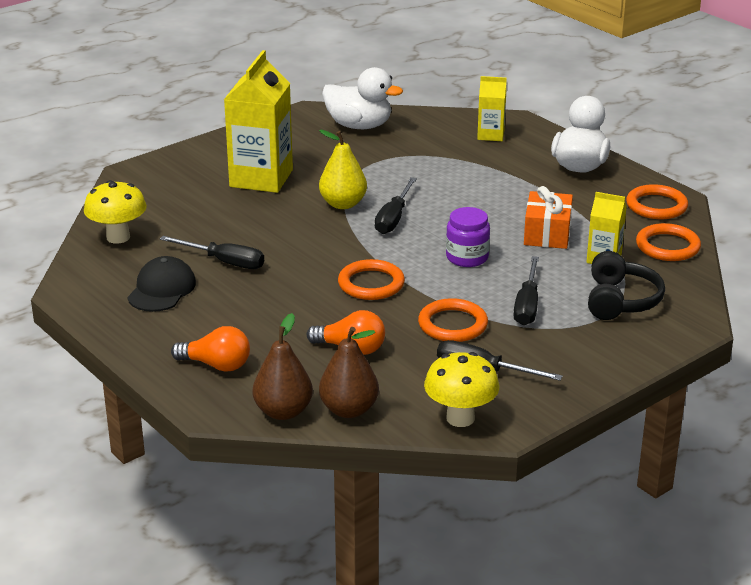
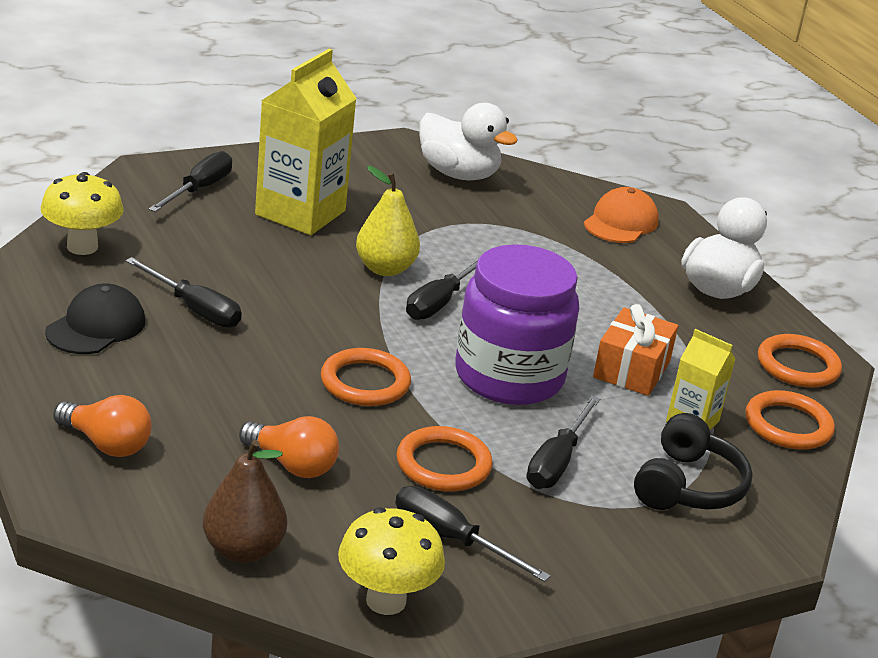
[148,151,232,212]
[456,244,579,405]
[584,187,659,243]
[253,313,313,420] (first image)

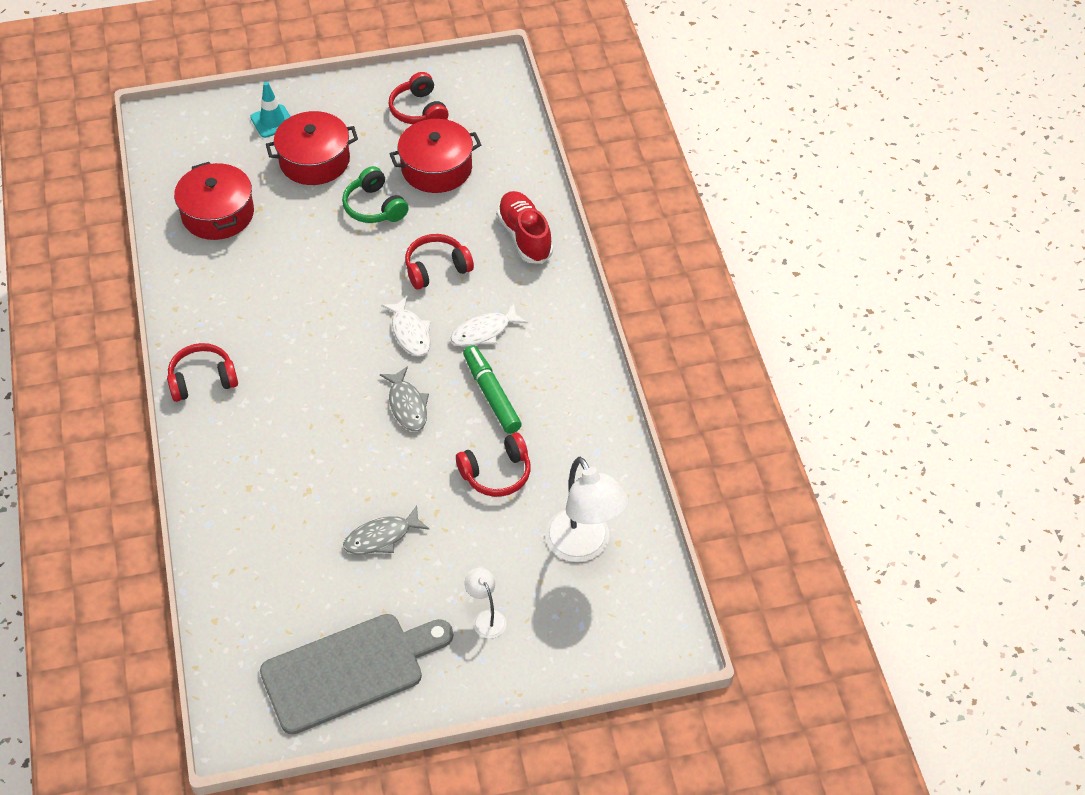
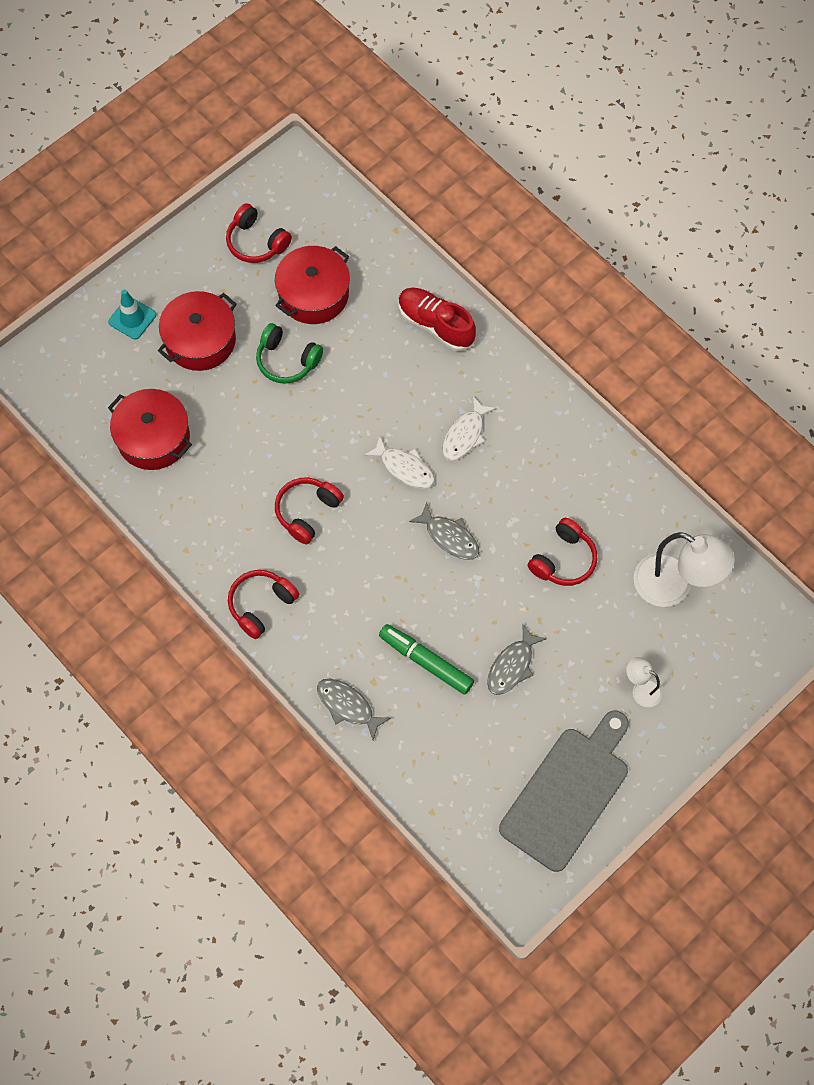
[275,477,344,544]
[317,679,391,740]
[379,624,474,695]

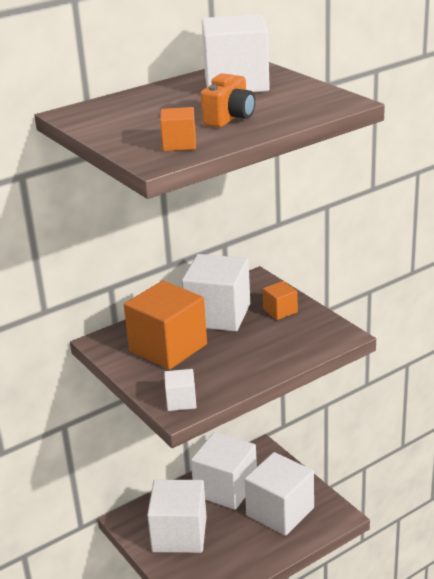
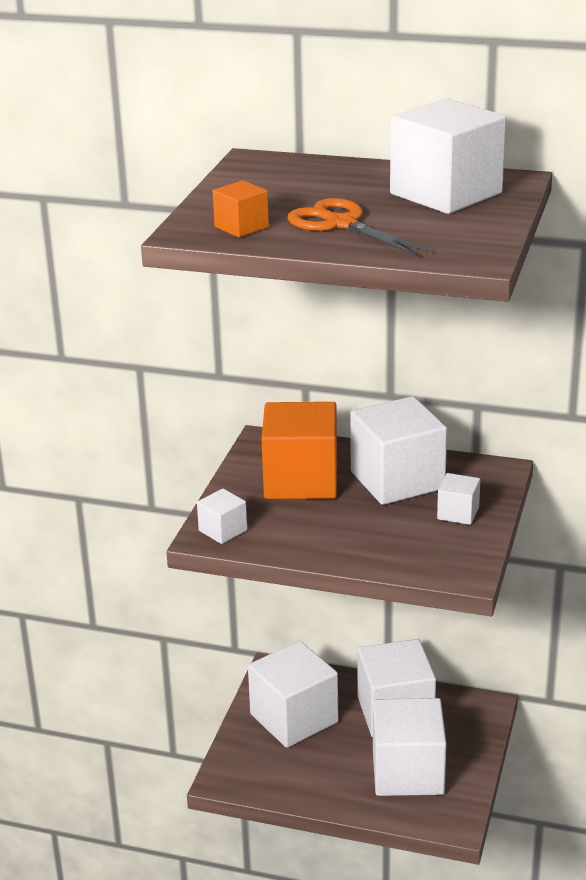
[287,198,431,256]
[437,473,480,525]

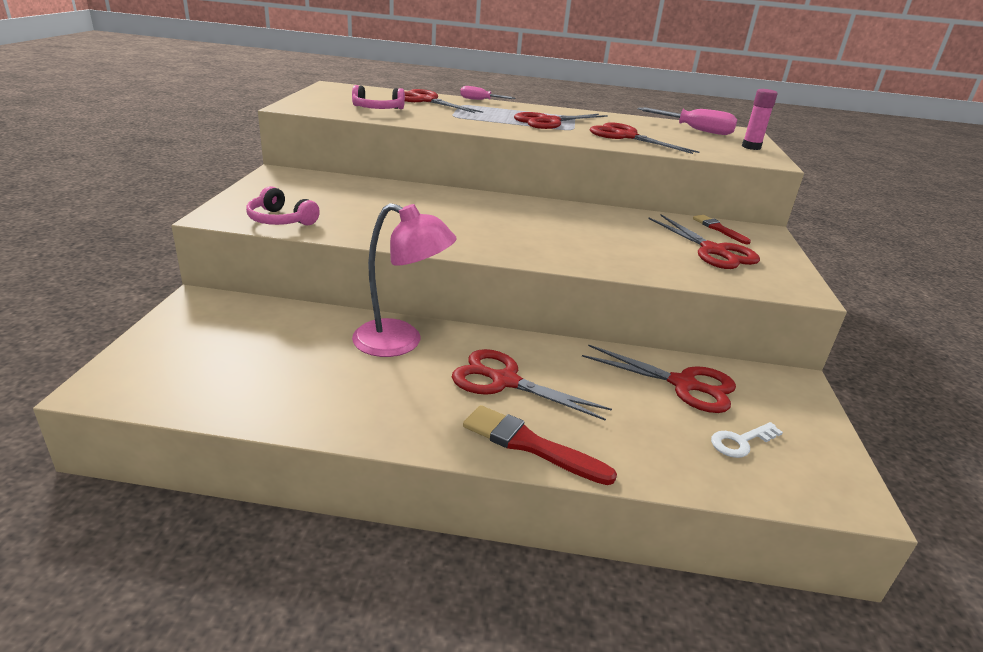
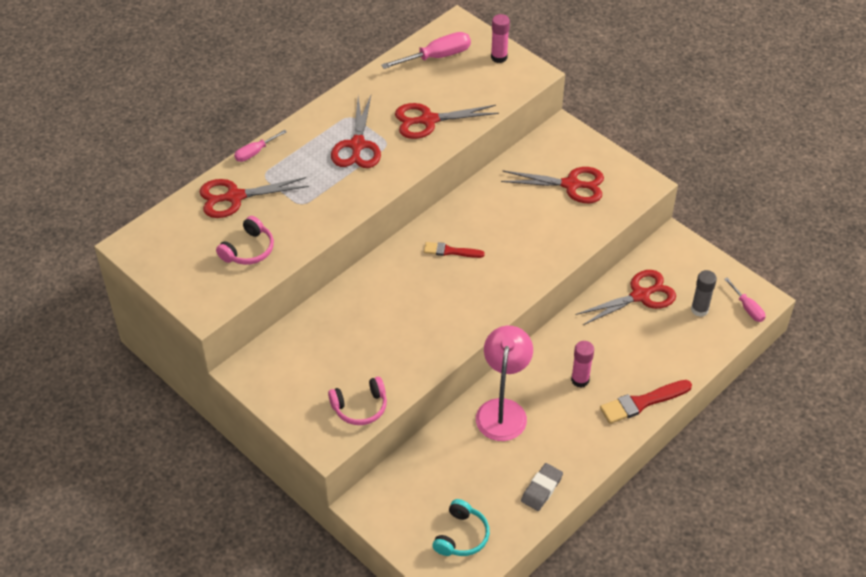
[424,242,485,258]
[432,499,490,556]
[476,326,533,441]
[521,463,563,511]
[571,341,594,387]
[691,270,717,317]
[724,278,765,322]

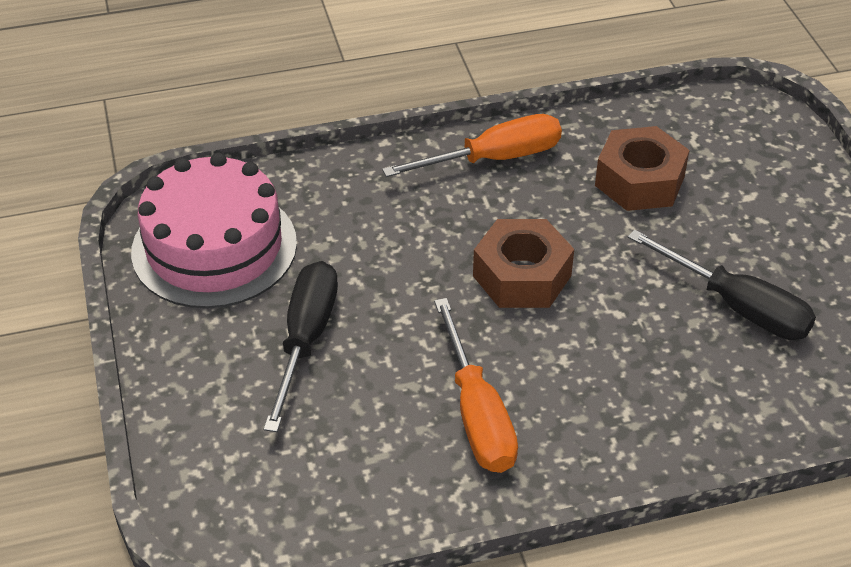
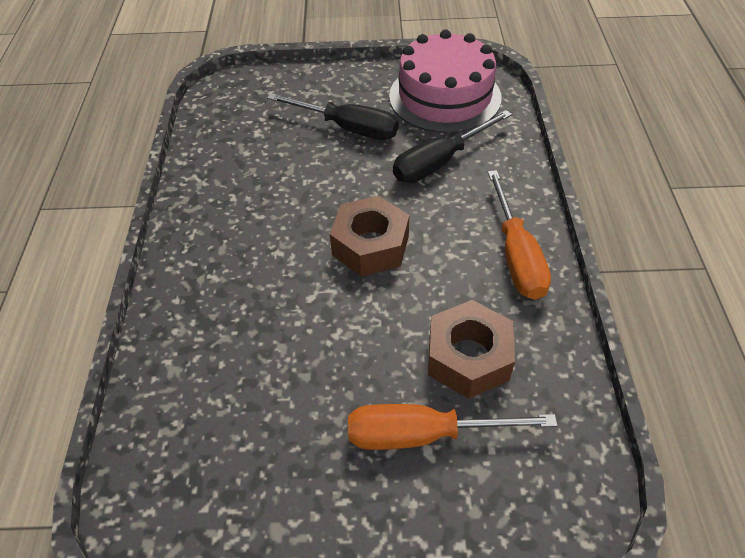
[348,404,558,450]
[393,110,512,183]

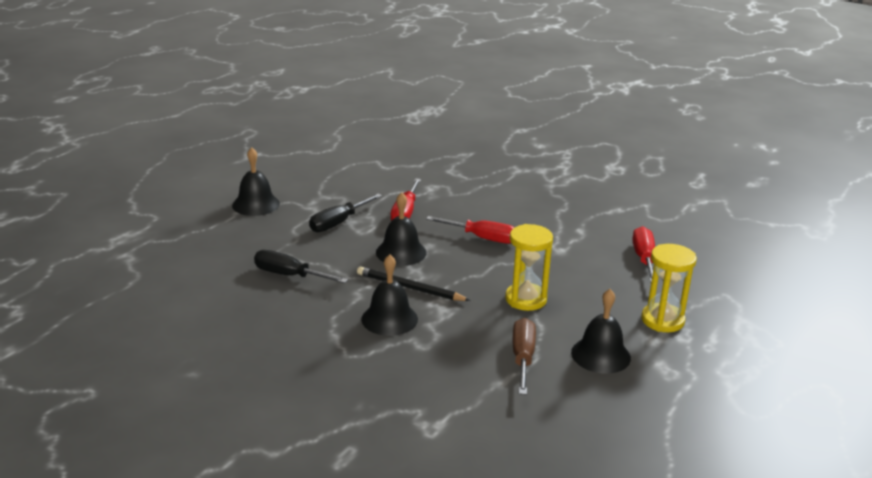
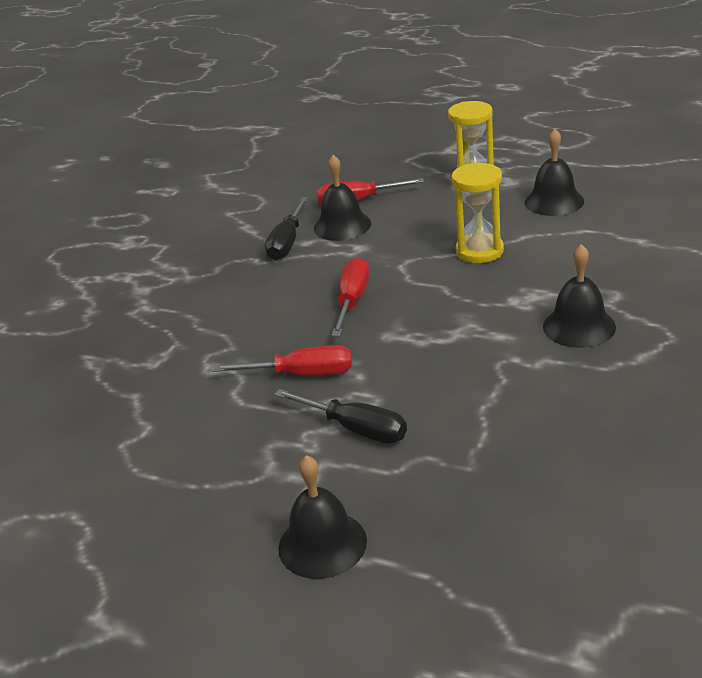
[265,197,308,260]
[314,155,371,241]
[357,266,471,301] (first image)
[513,318,536,395] (first image)

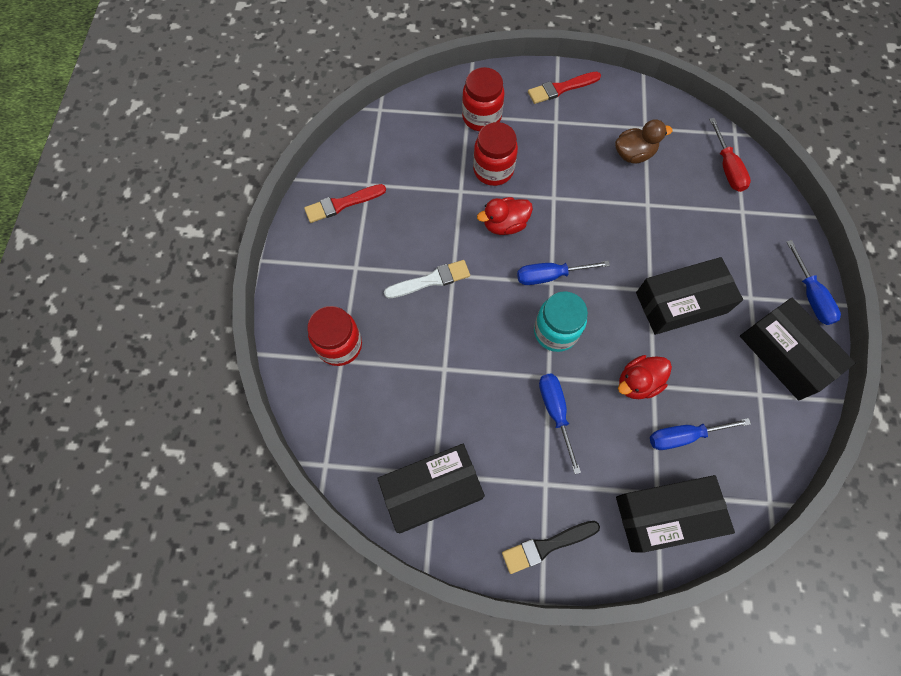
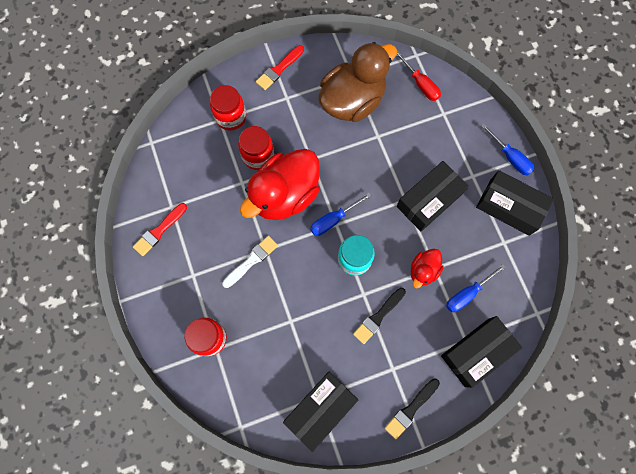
[240,149,320,220]
[318,42,397,122]
[353,288,406,344]

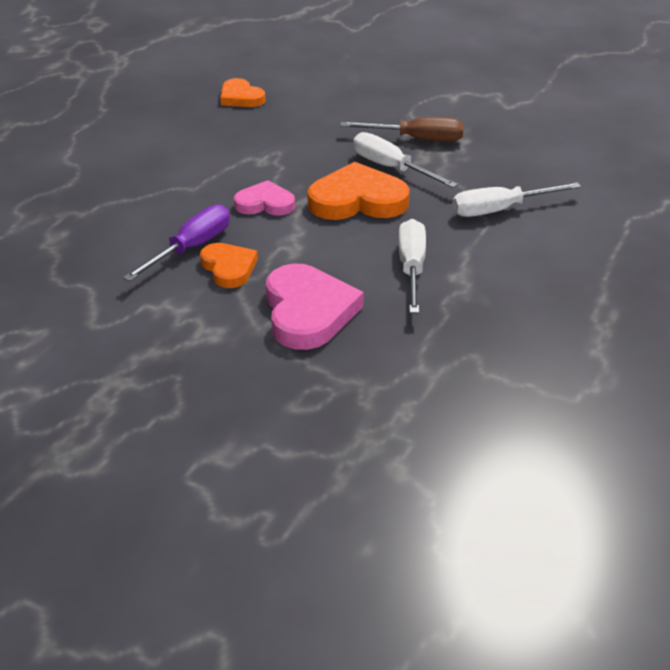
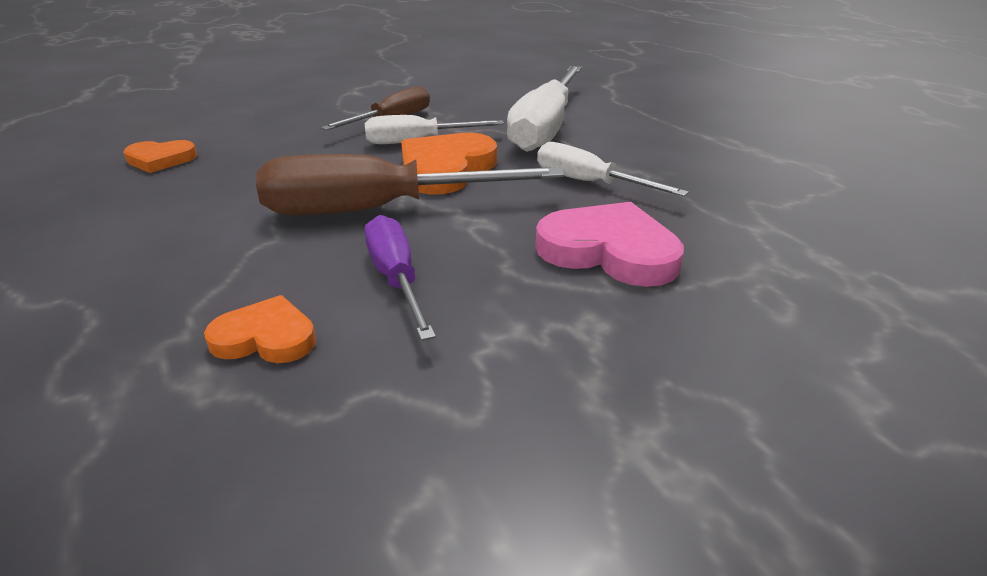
[204,295,316,363]
[256,154,564,215]
[507,66,582,152]

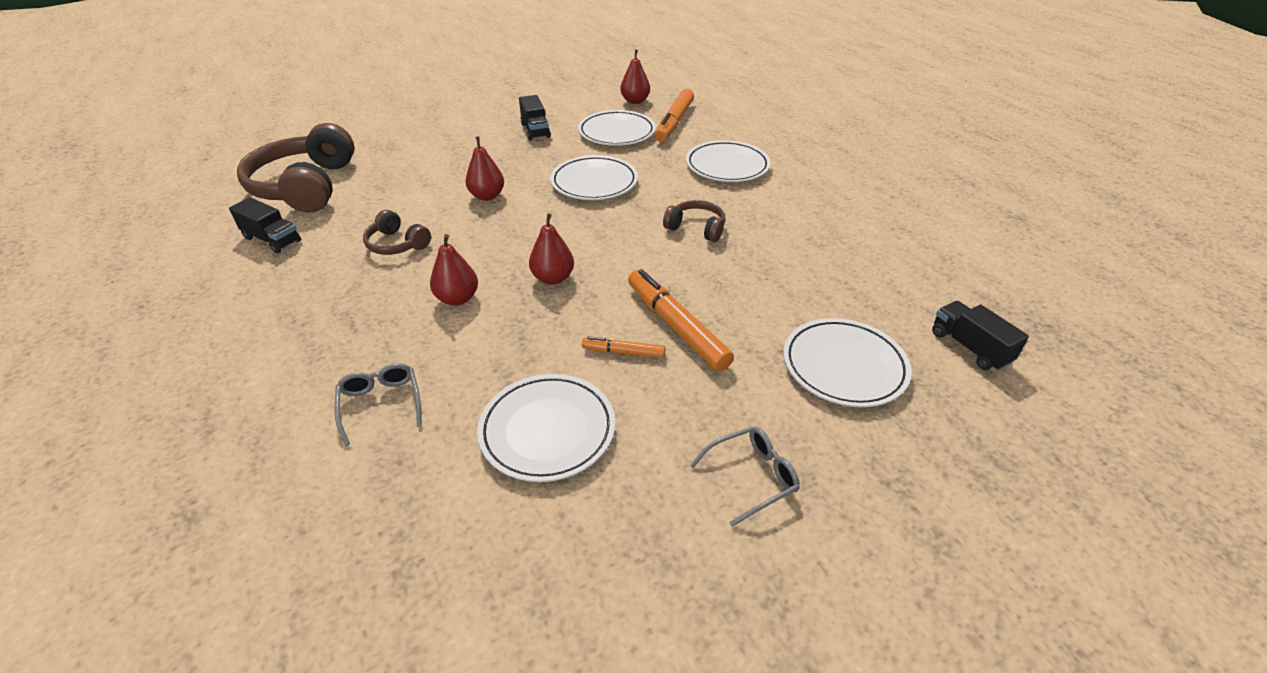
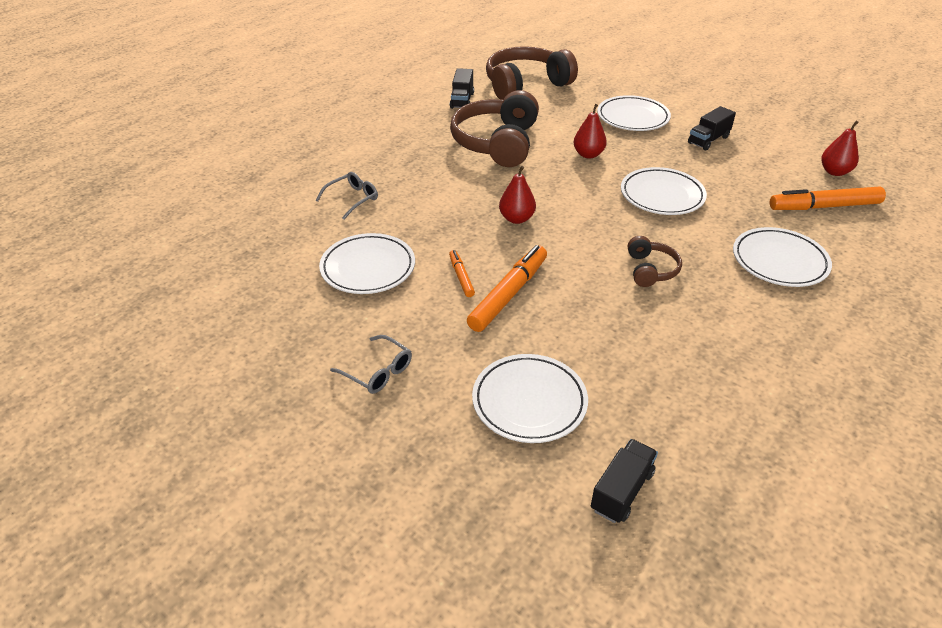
[450,90,539,167]
[597,95,671,131]
[430,234,478,306] (first image)

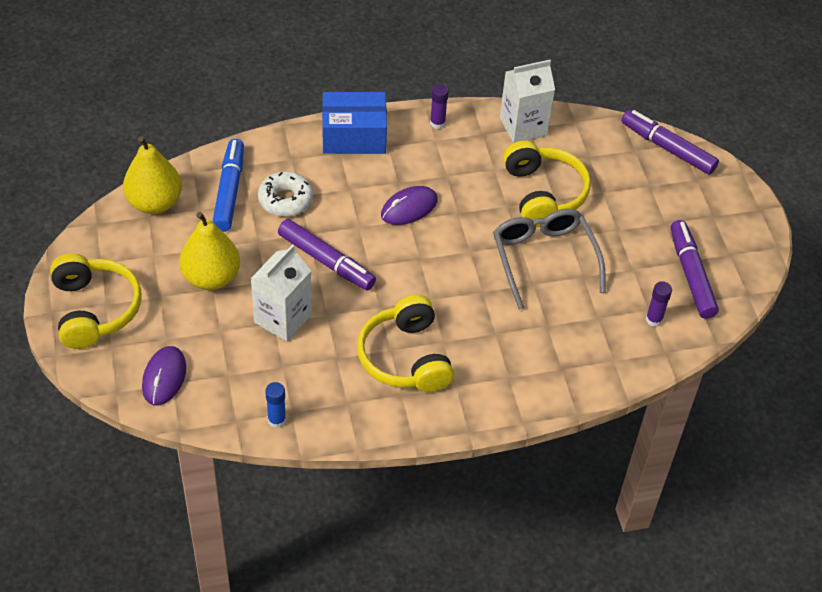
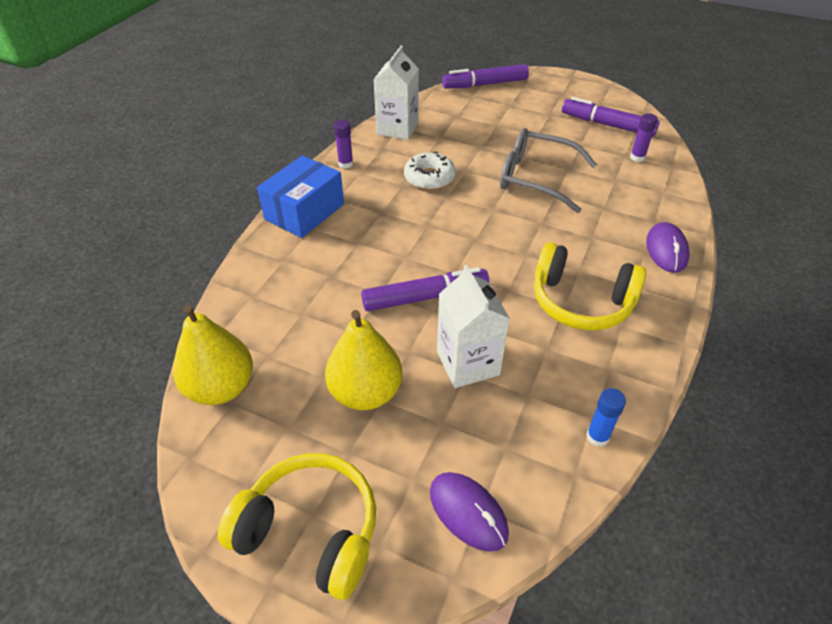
[404,152,456,190]
[646,222,689,273]
[212,139,244,232] (first image)
[503,141,591,227] (first image)

